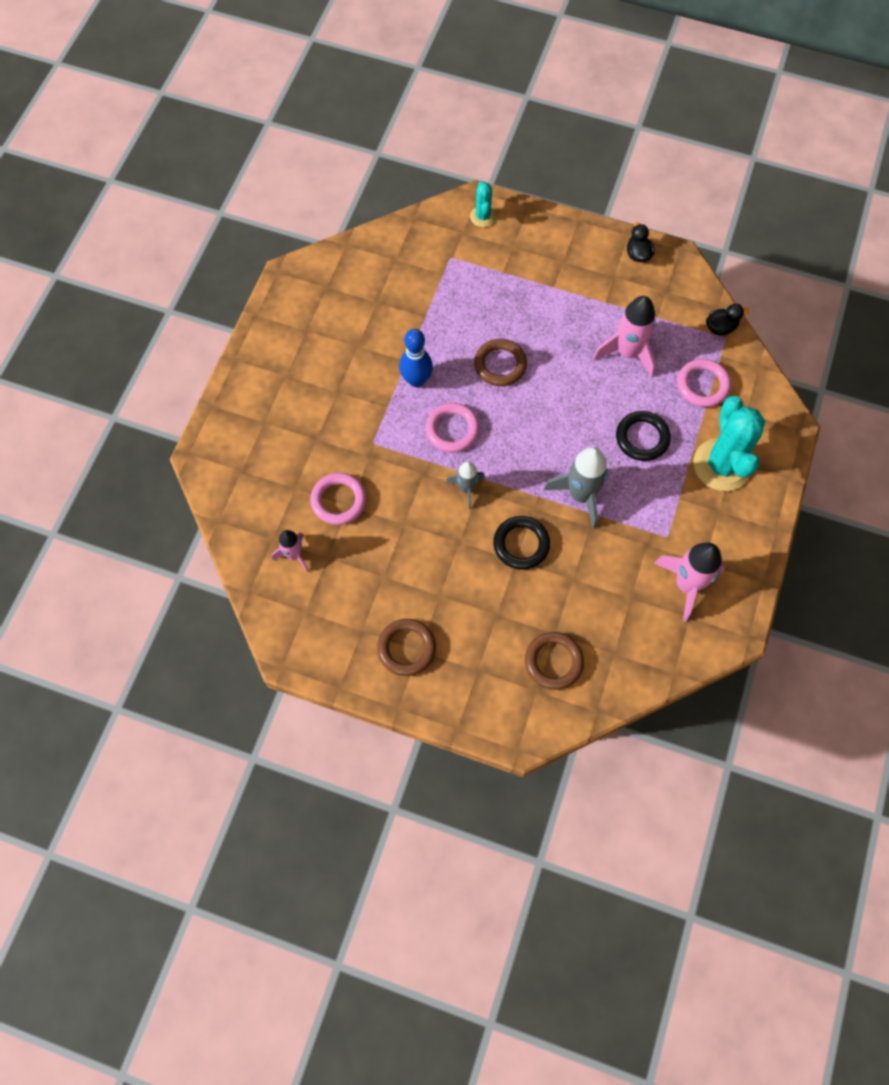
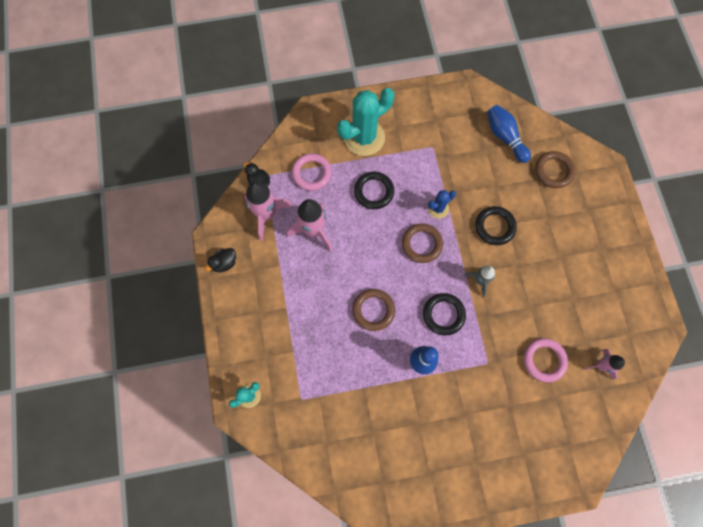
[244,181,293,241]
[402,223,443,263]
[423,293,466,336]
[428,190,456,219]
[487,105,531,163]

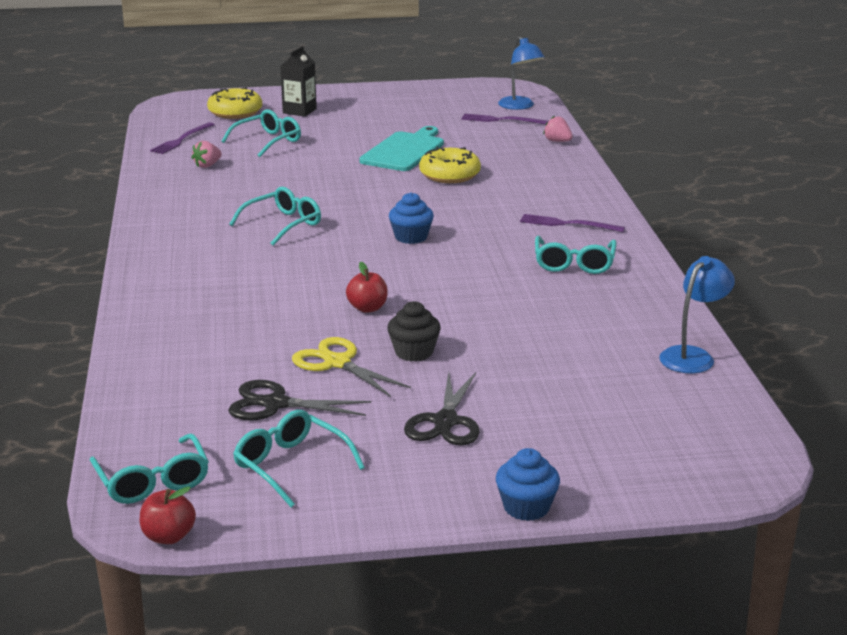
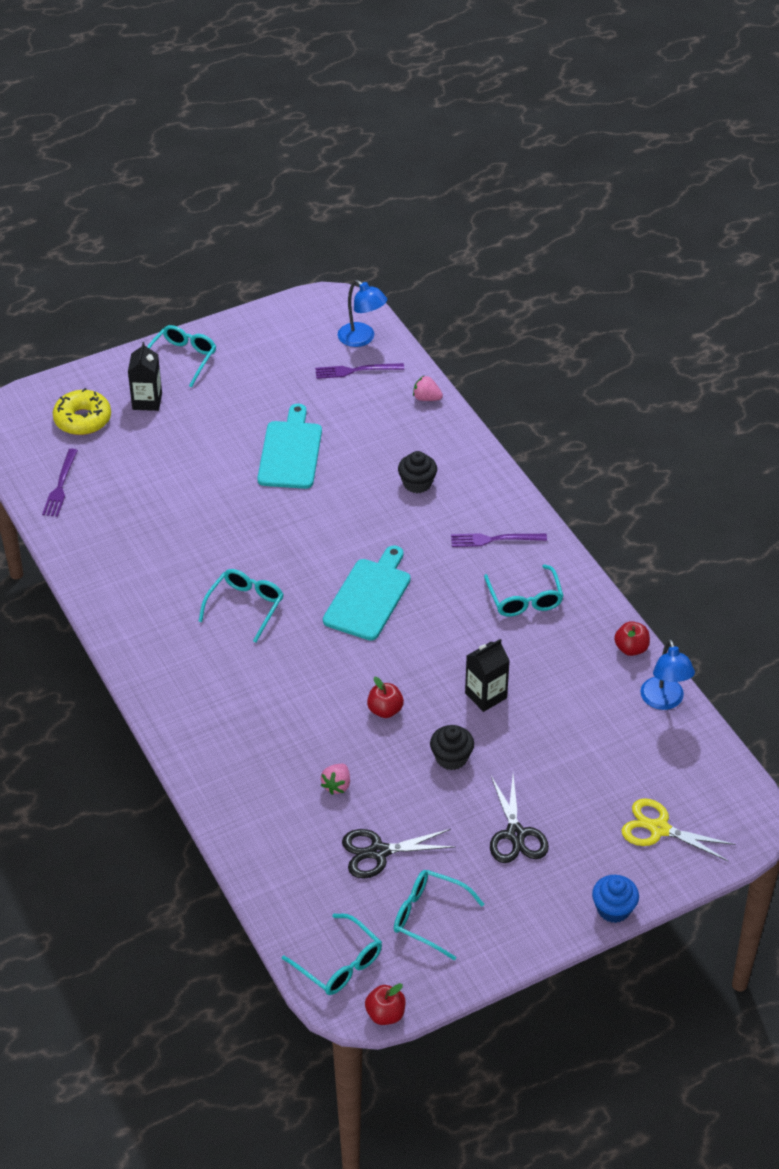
[147,325,216,387]
[321,764,350,795]
[323,546,411,641]
[398,451,437,493]
[465,639,510,712]
[614,621,650,656]
[621,798,735,861]
[640,639,695,710]
[419,147,481,183] (first image)

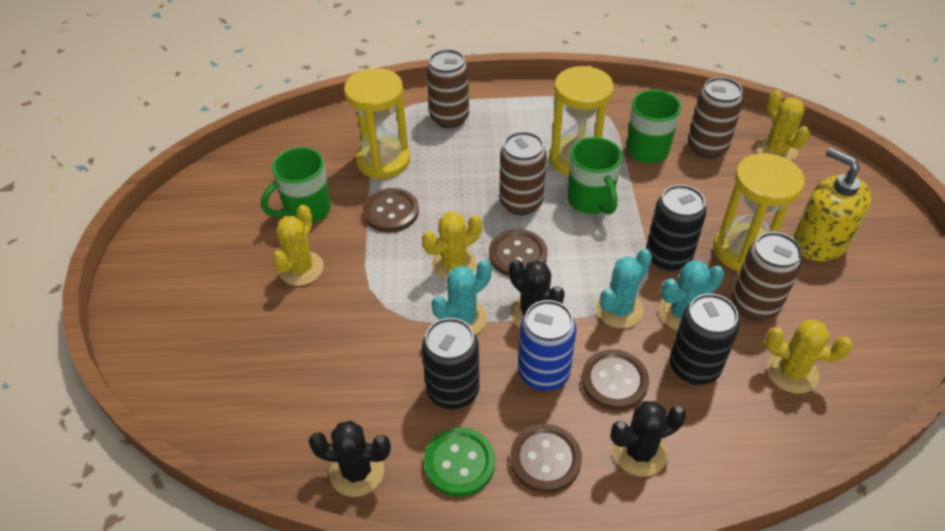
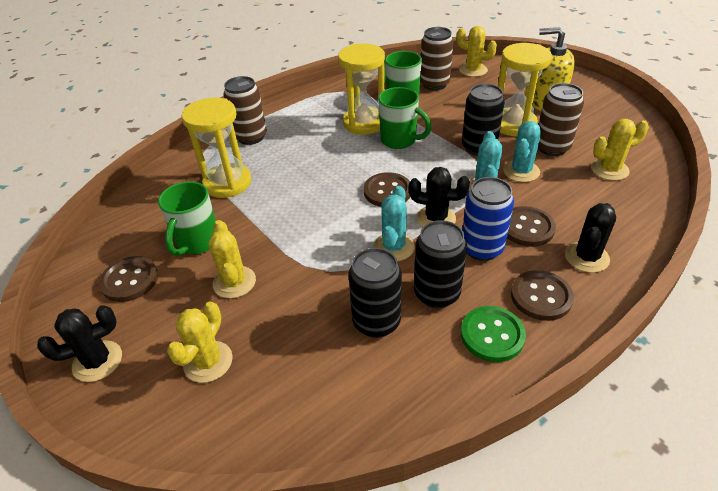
[37,305,122,382]
[99,256,158,302]
[167,302,233,383]
[348,248,402,338]
[499,131,547,215] (first image)

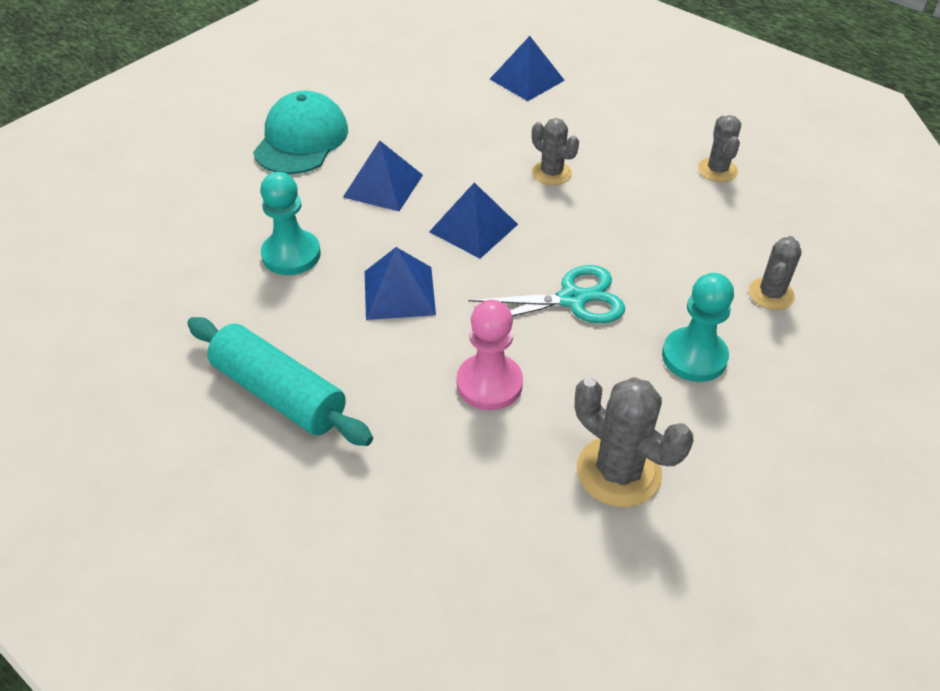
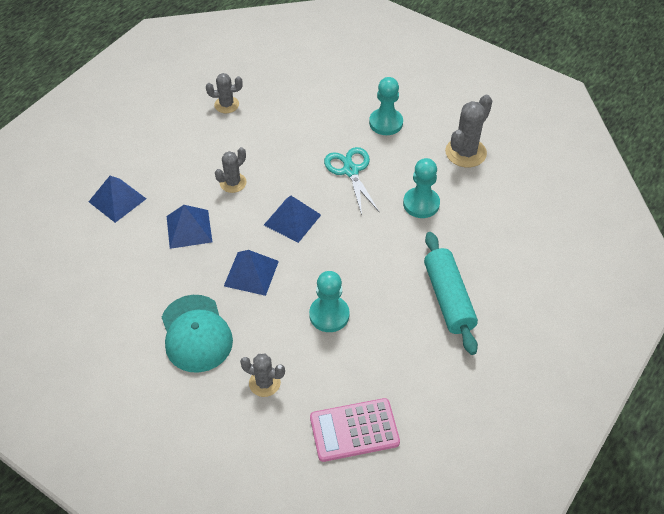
[162,295,233,373]
[167,205,212,249]
[240,354,285,397]
[310,398,400,462]
[403,158,440,218]
[424,232,478,355]

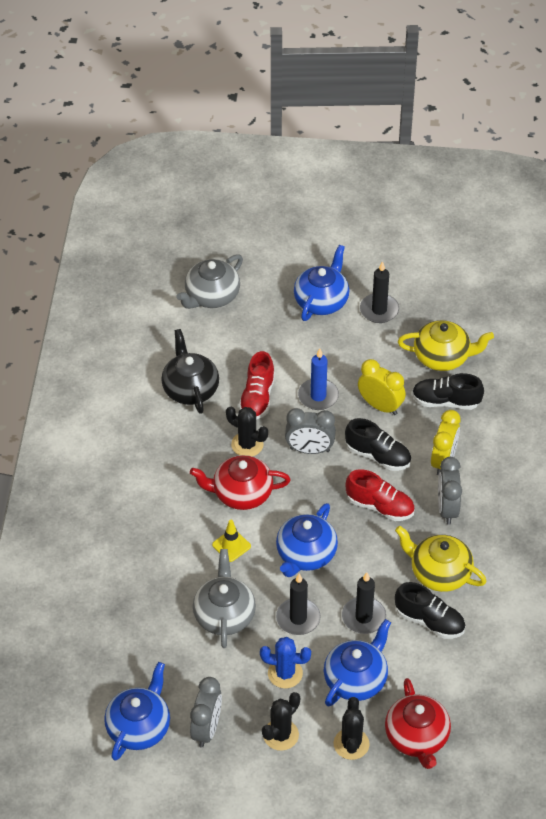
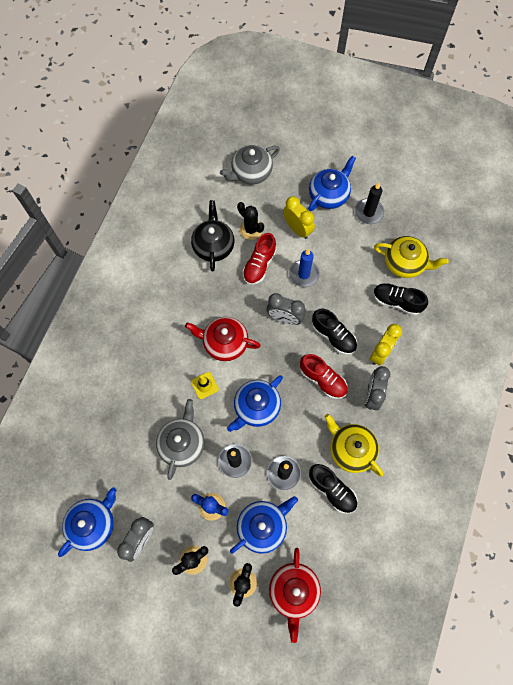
[237,202,264,240]
[283,196,315,239]

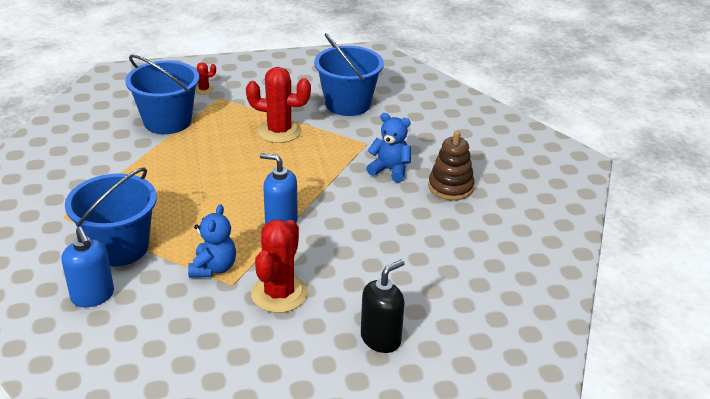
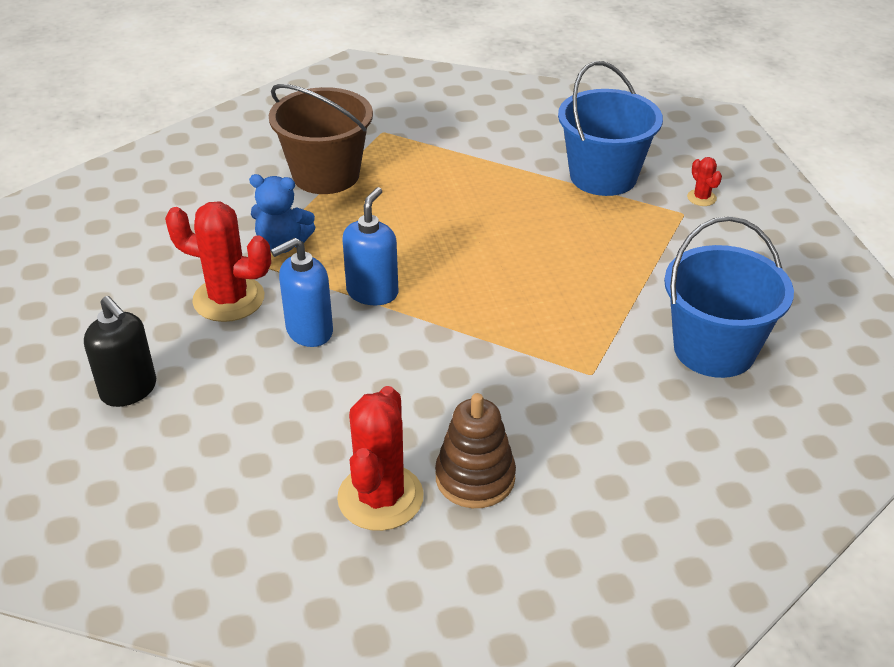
[269,84,373,194]
[271,238,333,347]
[337,386,424,531]
[366,113,411,182] (first image)

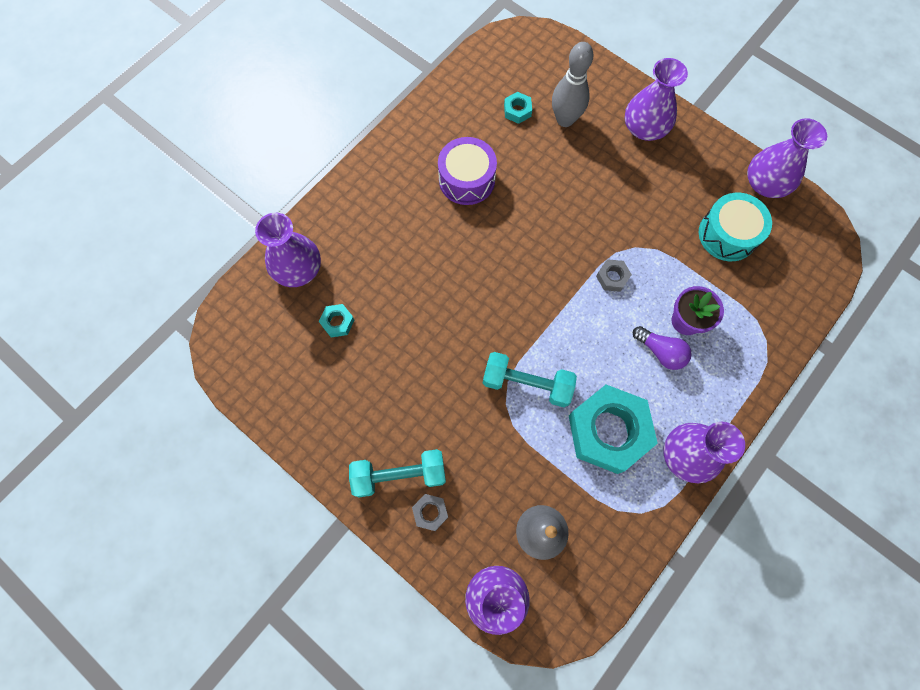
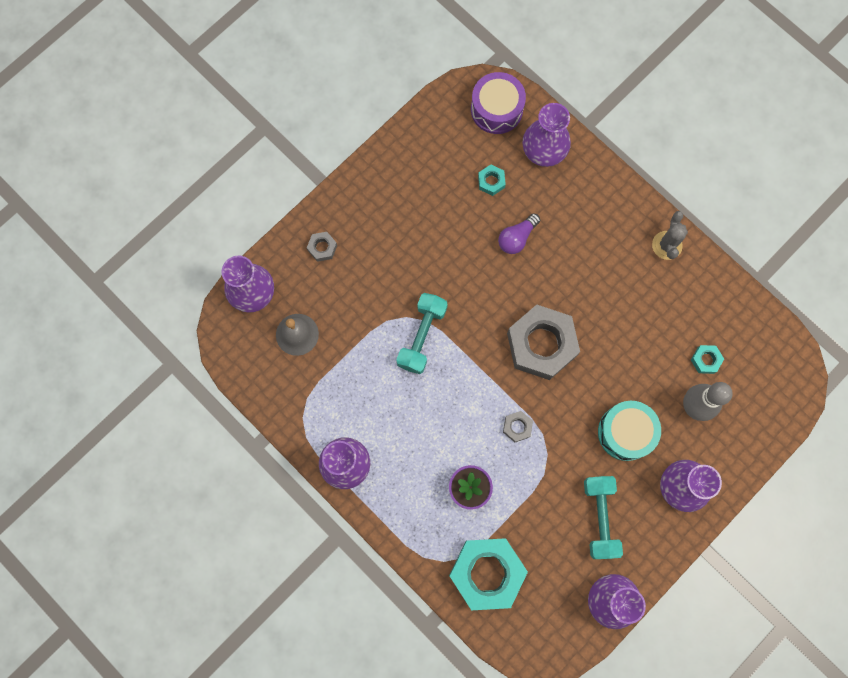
[449,538,528,610]
[471,72,526,134]
[498,213,540,254]
[507,305,580,380]
[584,476,623,559]
[598,401,661,461]
[652,211,688,260]

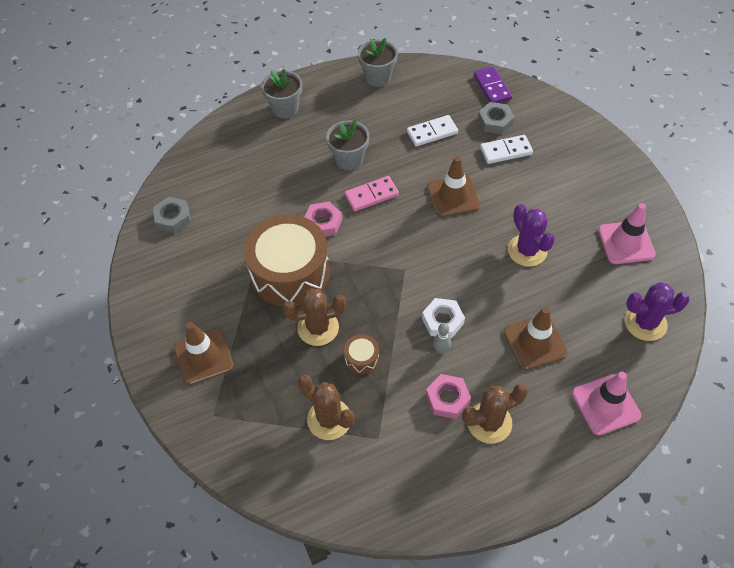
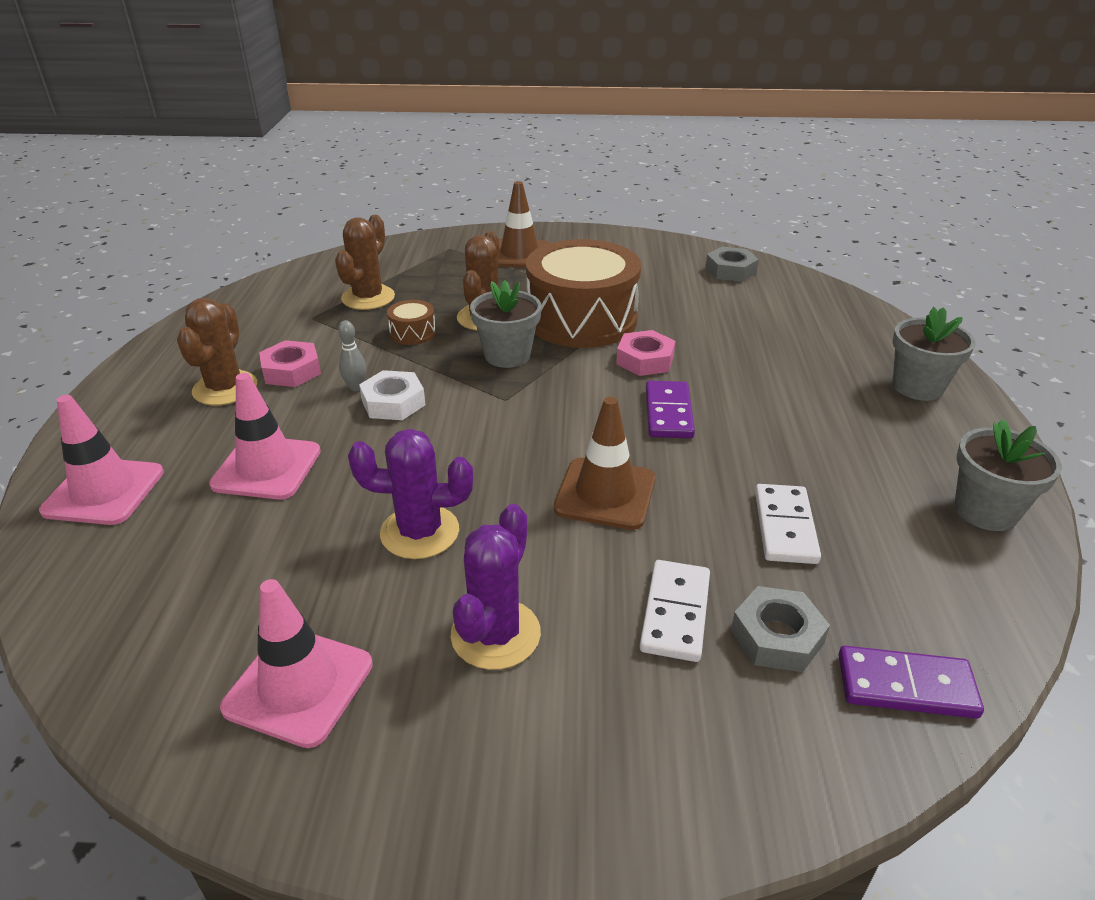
[209,373,321,500]
[335,215,395,310]
[451,504,541,670]
[470,280,542,368]
[646,381,695,438]

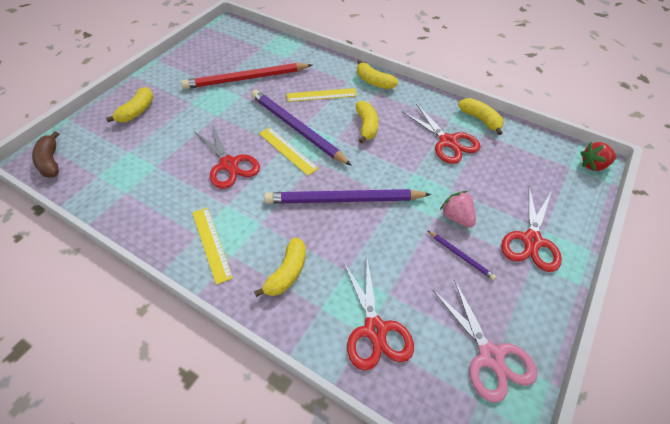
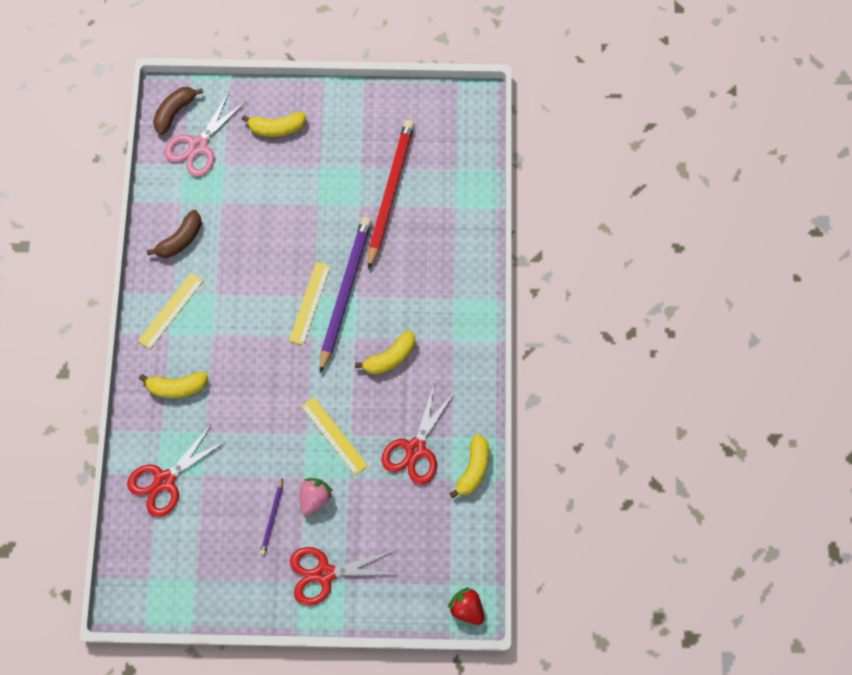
[147,210,202,258]
[165,91,246,177]
[301,397,368,475]
[368,120,415,270]
[194,124,260,189] (first image)
[264,189,431,204] (first image)
[357,60,398,89] (first image)

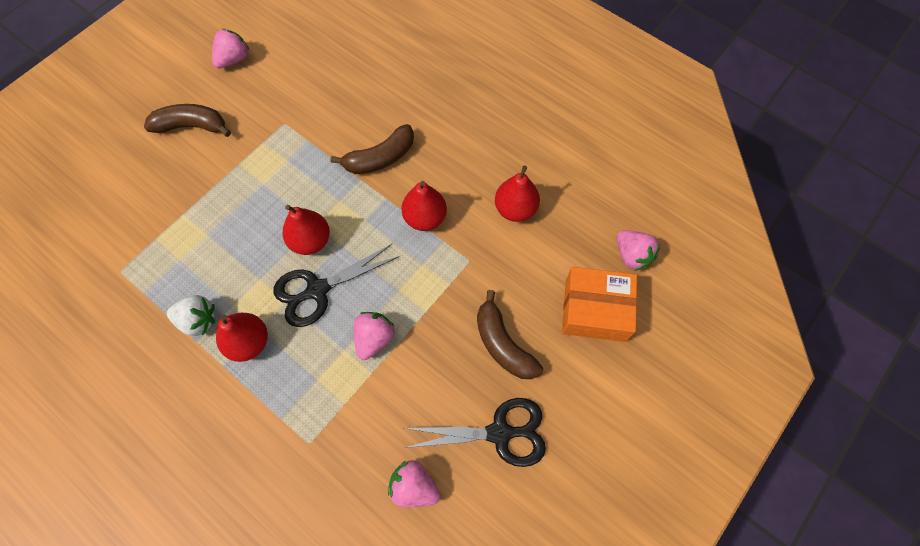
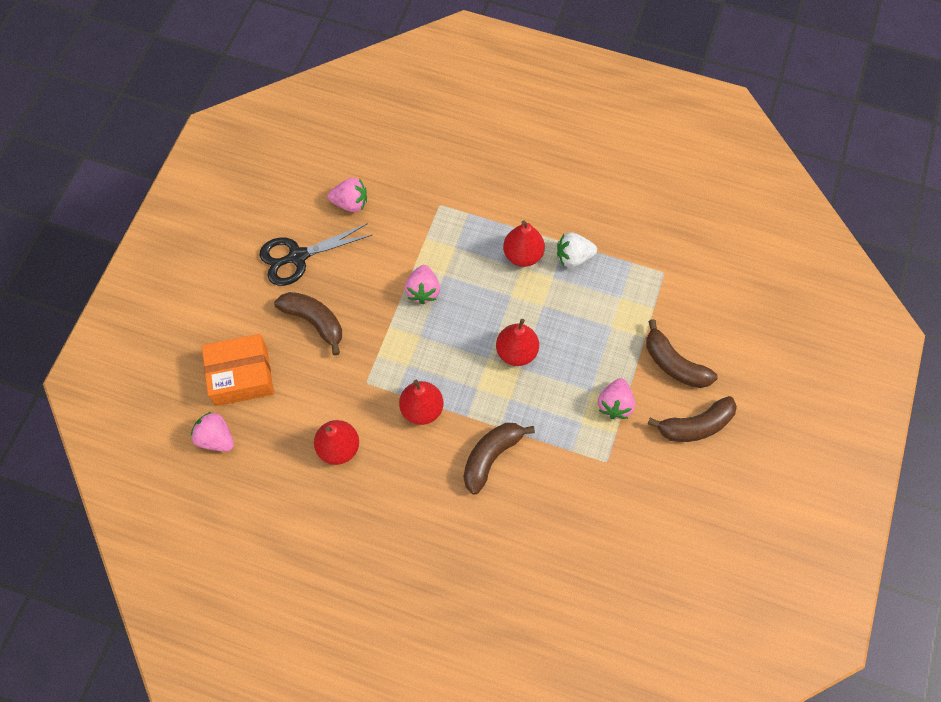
[598,378,635,419]
[646,319,718,388]
[274,244,400,327] (first image)

